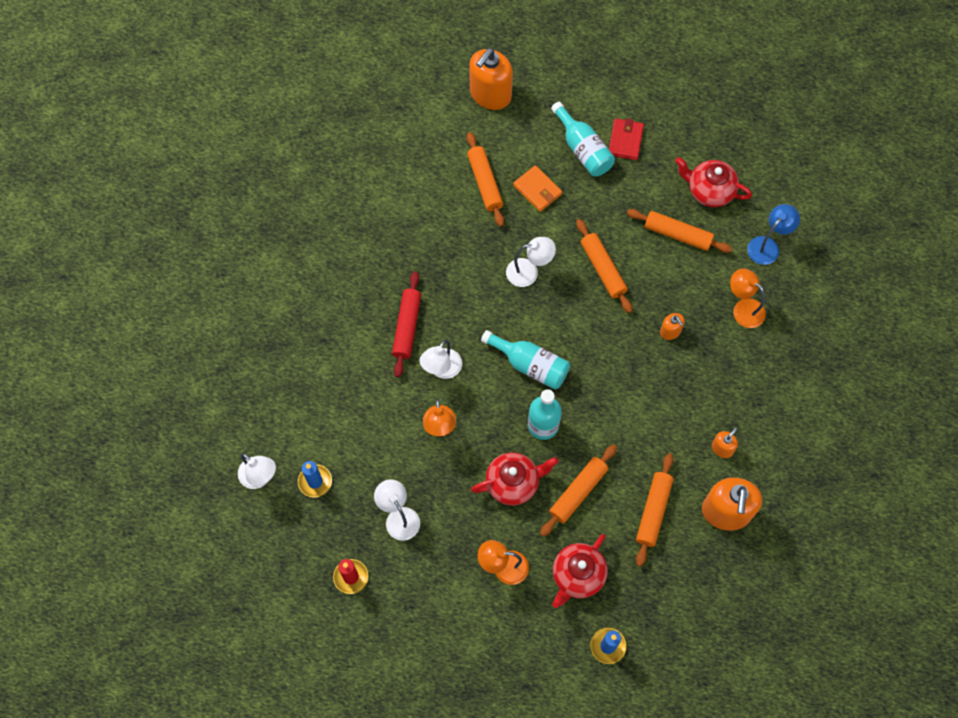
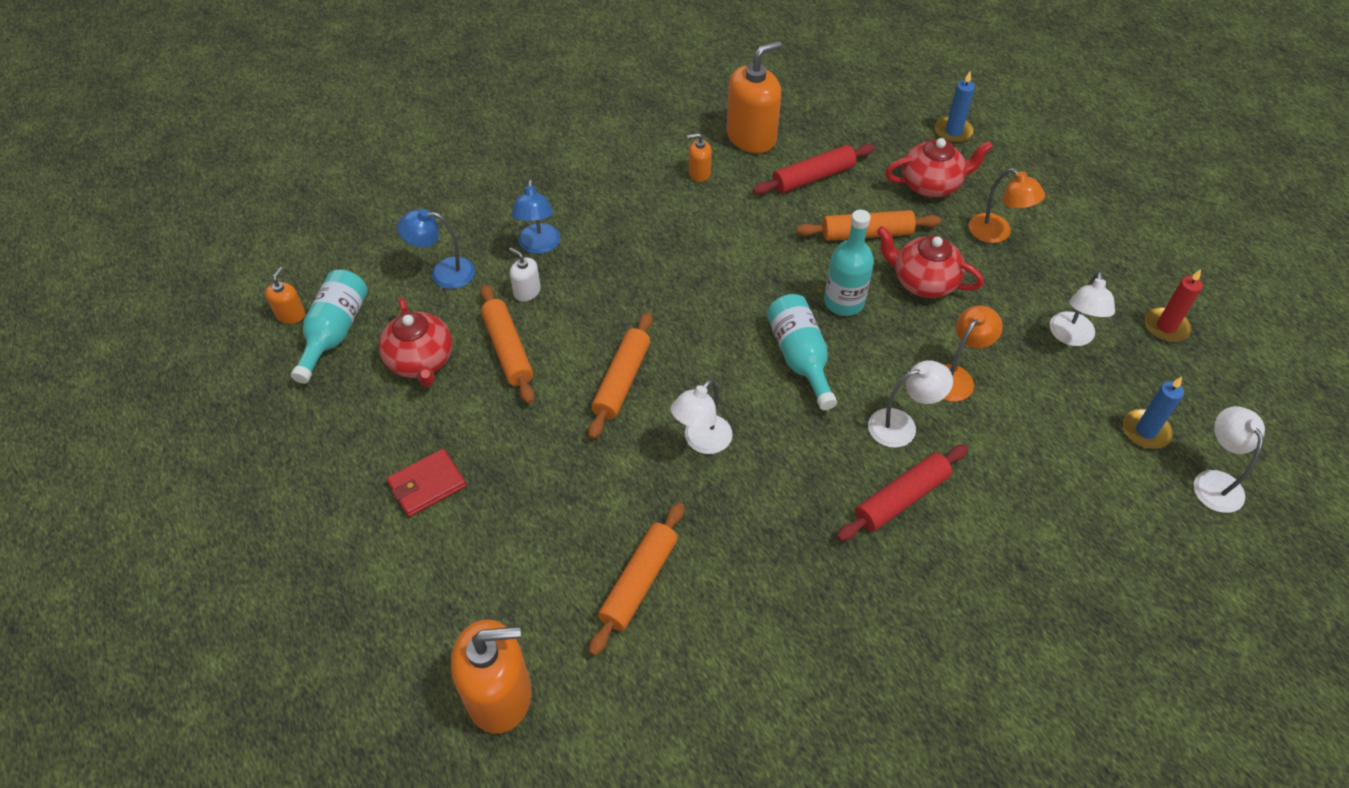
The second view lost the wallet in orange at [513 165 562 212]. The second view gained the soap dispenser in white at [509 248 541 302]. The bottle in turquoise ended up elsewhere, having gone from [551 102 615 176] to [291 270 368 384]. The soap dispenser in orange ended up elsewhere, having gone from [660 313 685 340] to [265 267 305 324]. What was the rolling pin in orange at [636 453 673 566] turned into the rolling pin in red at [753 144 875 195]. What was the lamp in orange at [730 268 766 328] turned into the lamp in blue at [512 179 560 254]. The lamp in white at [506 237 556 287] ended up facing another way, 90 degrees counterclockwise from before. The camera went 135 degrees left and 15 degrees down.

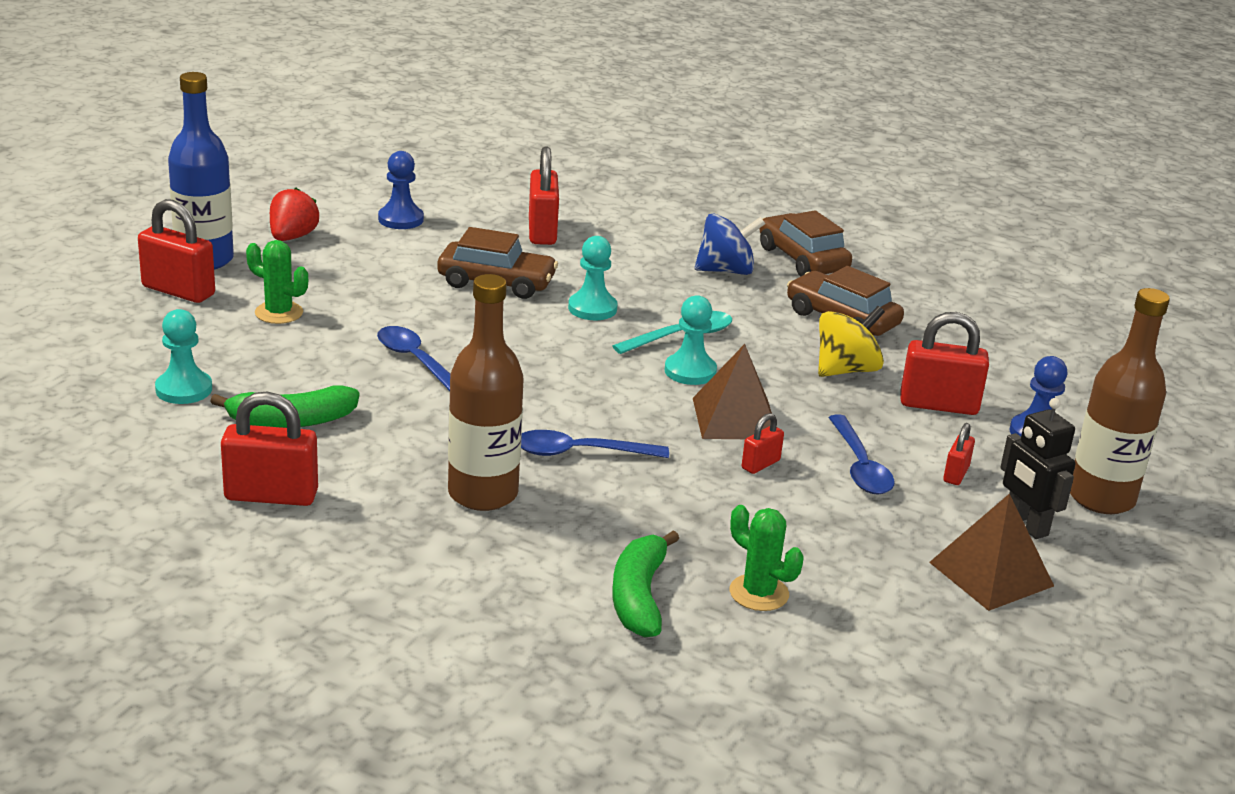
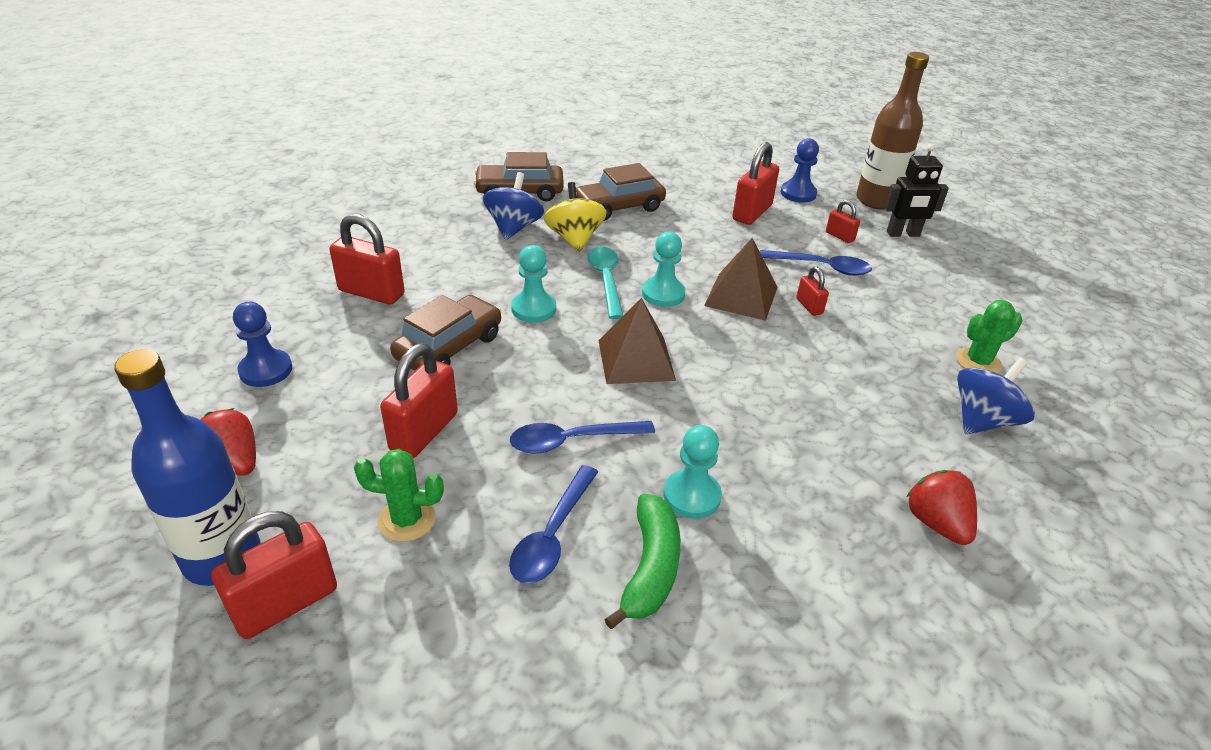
The second view lost the bottle in brown at [448 274 524 511]. The second view gained the strawberry in red at [906 470 977 545]. The pawn in turquoise ended up elsewhere, having gone from [155 309 212 404] to [663 425 722 519]. The padlock in red ended up elsewhere, having gone from [221 392 318 506] to [380 344 458 458]. The spoon in blue ended up elsewhere, having gone from [521 430 669 458] to [509 465 598 584]. The spinning top in yellow ended up elsewhere, having gone from [818 306 885 377] to [544 182 607 252]. The pyramid in brown ended up elsewhere, having gone from [929 493 1054 611] to [598 298 676 384]. Where the banana in green stood at [612 531 679 637], the spinning top in blue came to stand at [957 358 1035 434]. The cactus in green at [246 240 308 324] ended up facing another way, 45 degrees clockwise from before. The camera went 65 degrees left and 10 degrees up.

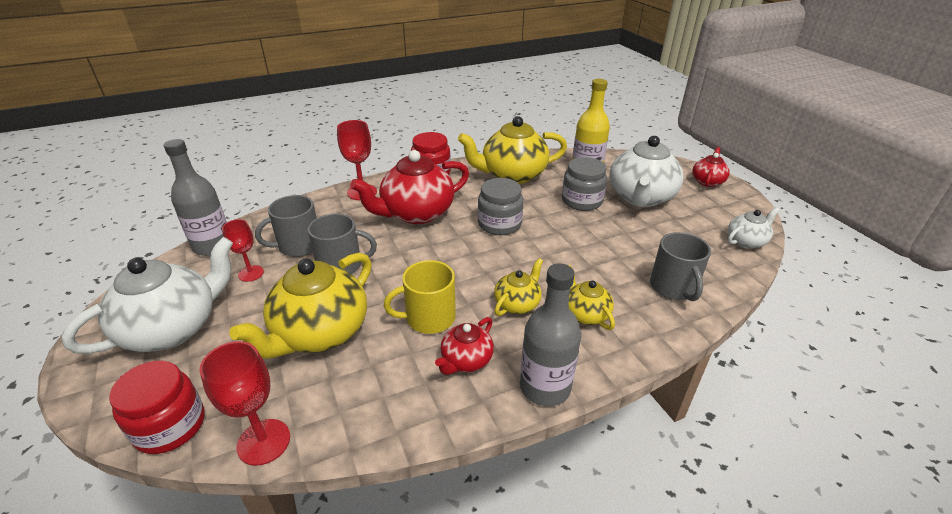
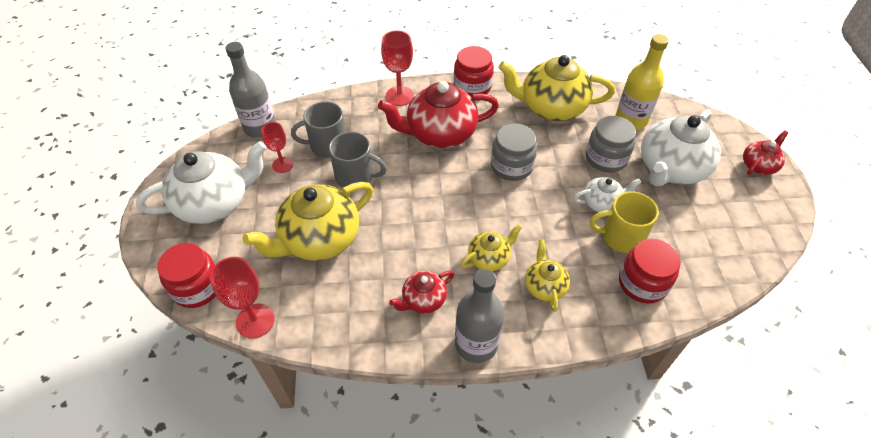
The mug in yellow ended up elsewhere, having gone from [384 260 456 334] to [590 191 659 253]. The teapot in white ended up elsewhere, having gone from [728 207 780 249] to [574 177 641 212]. Where the mug in grey stood at [650 232 711 301], the jar in red came to stand at [619 239 681 304]. The camera went 20 degrees right and 15 degrees up.

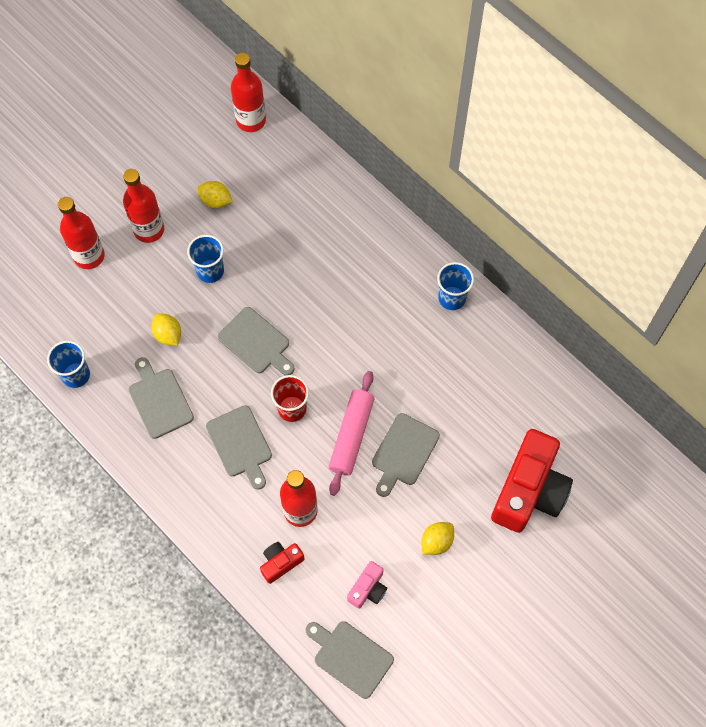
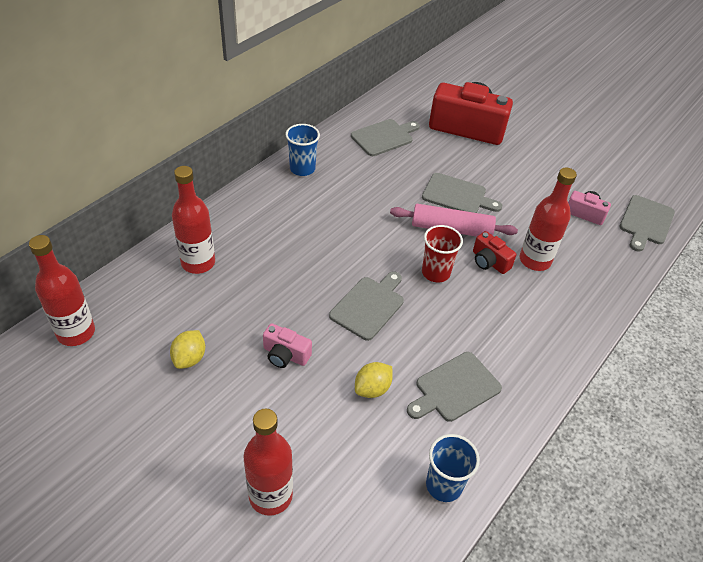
The second view lost the lemon in yellow at [421 522 454 555]. The bottle in red ended up elsewhere, having gone from [123 169 164 243] to [172 166 215 274]. The cutting board in grey ended up elsewhere, having gone from [206 405 272 490] to [351 119 420 156]. The camera in red ended up elsewhere, having gone from [260 542 304 584] to [473 231 516 274]. Where the cup in blue stood at [187 235 224 283], the camera in pink came to stand at [263 323 312 368]. The camera went 100 degrees left and 20 degrees down.

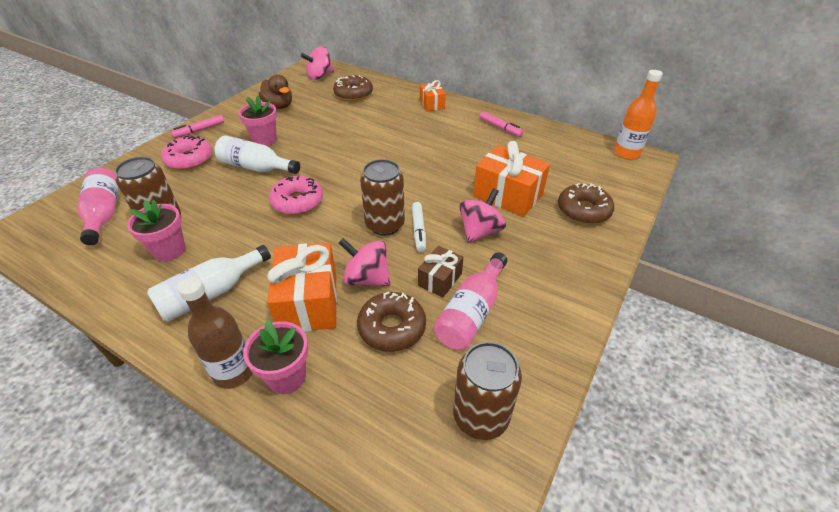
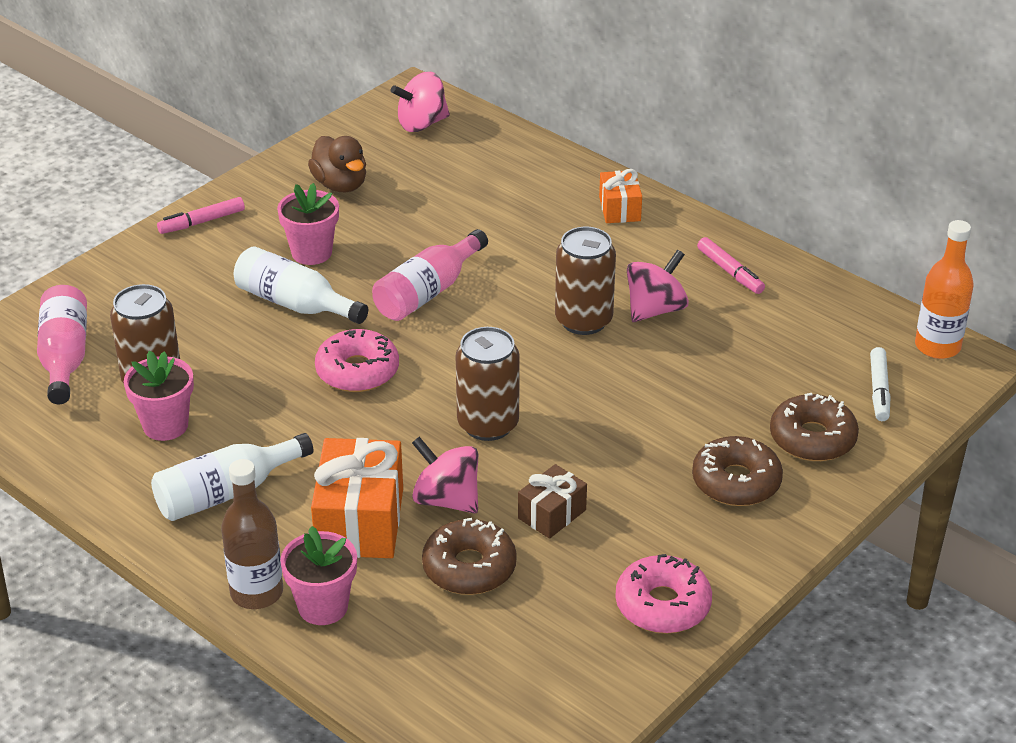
The second view lost the gift in orange at [473 141 550 217]. The donut in pink ended up elsewhere, having gone from [161 136 212 170] to [615 554 712 634]. The donut in brown ended up elsewhere, having gone from [333 75 373 101] to [692 436 783 506]. The marker in white ended up elsewhere, having gone from [412 202 426 252] to [870 347 891 421]. The bottle in pink ended up elsewhere, having gone from [434 252 507 349] to [372 229 488 321]. The can in brown ended up elsewhere, having gone from [453 342 522 440] to [555 227 616 335]. The spinning top in pink ended up elsewhere, having gone from [459 188 506 243] to [627 250 689 322]. The camera went 10 degrees right and 5 degrees down.

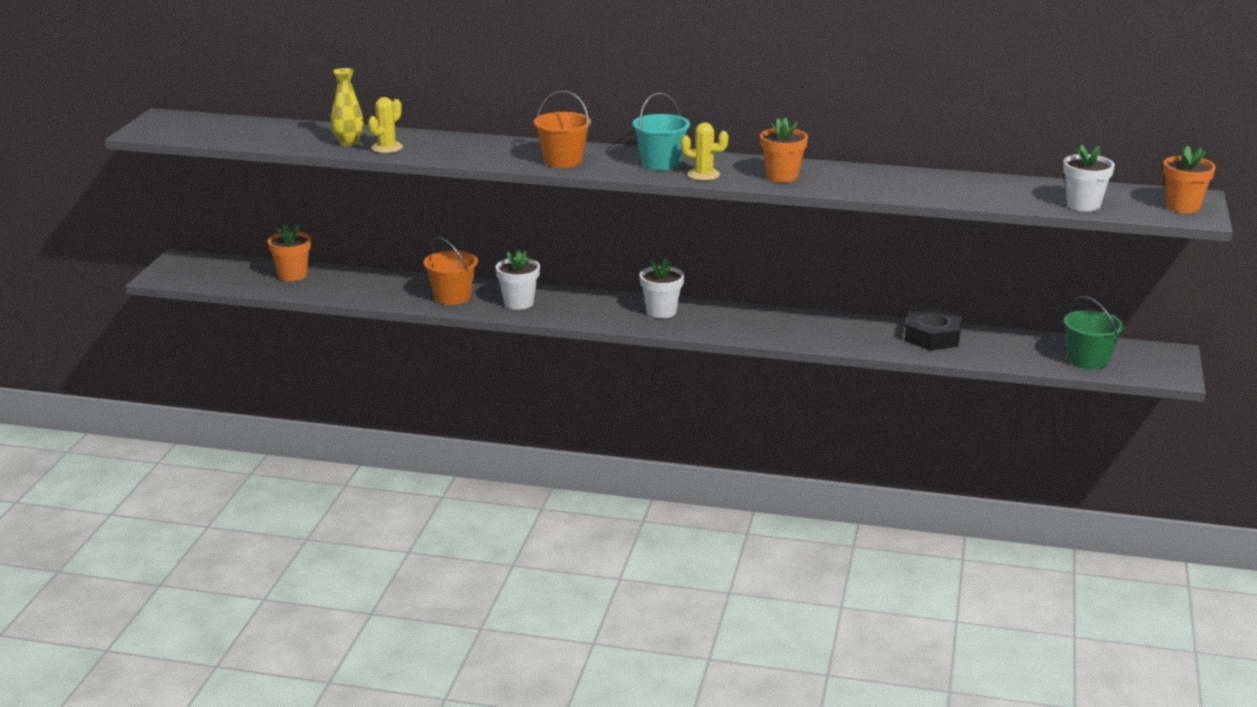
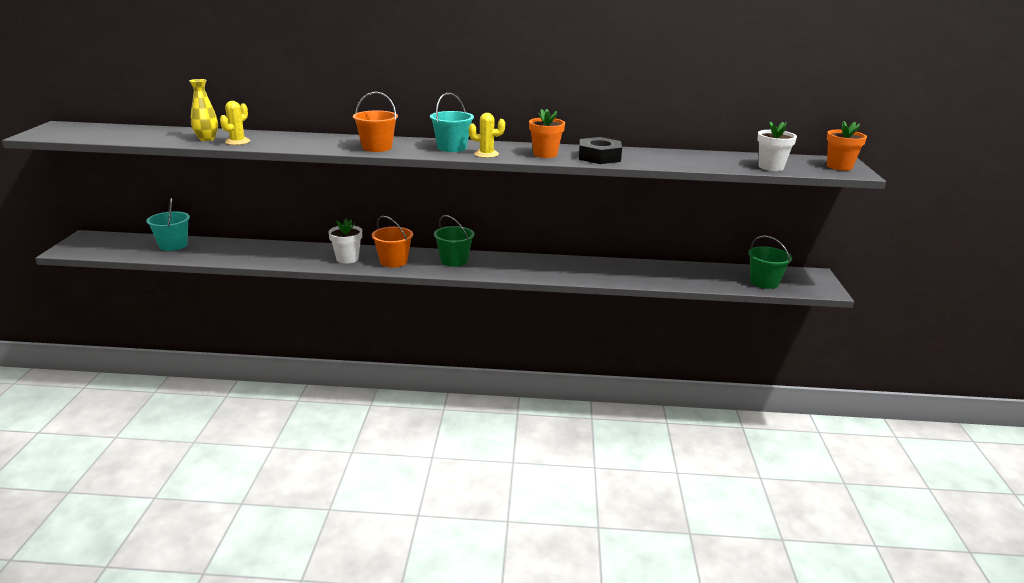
The bucket in orange ended up elsewhere, having gone from [423 237 478 305] to [372 216 413 268]. The nut in black ended up elsewhere, having gone from [905 308 962 351] to [579 137 622 164]. Where the flower pot in orange stood at [267 224 311 281], the bucket in turquoise came to stand at [146 198 190 251]. Where the flower pot in white stood at [640 258 684 318], the bucket in green came to stand at [434 215 475 267]. The camera went 10 degrees left and 0 degrees up.

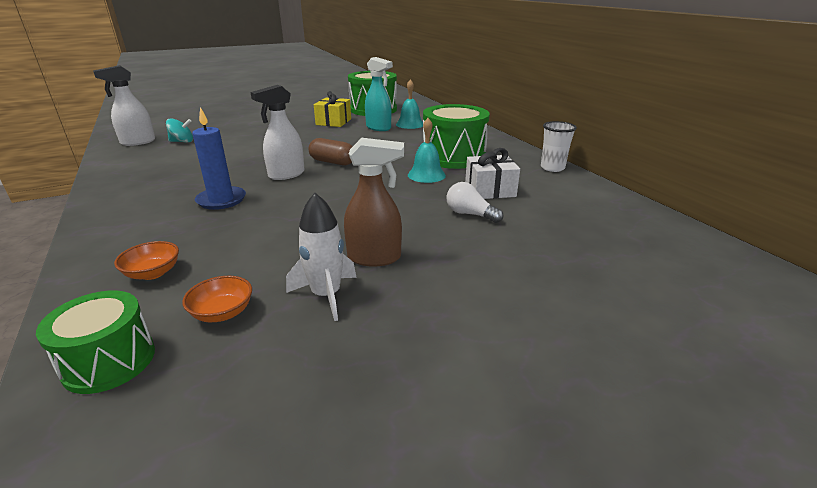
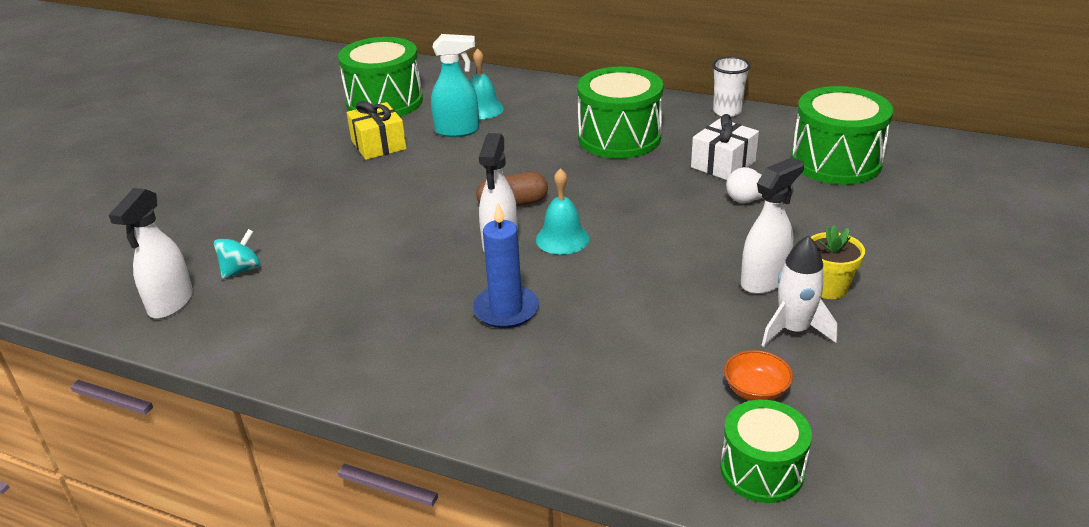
The second view lost the bowl in orange at [114 241 179 280]. The second view gained the drum in green at [791 86 893 185]. The second view gained the flower pot in yellow at [811 225 865 299]. The bell in turquoise ended up elsewhere, having gone from [408 118 446 183] to [536 168 589 255]. What was the spray bottle in brown at [344 138 404 267] turned into the spray bottle in white at [741 157 804 294]. The camera went 40 degrees left and 5 degrees up.

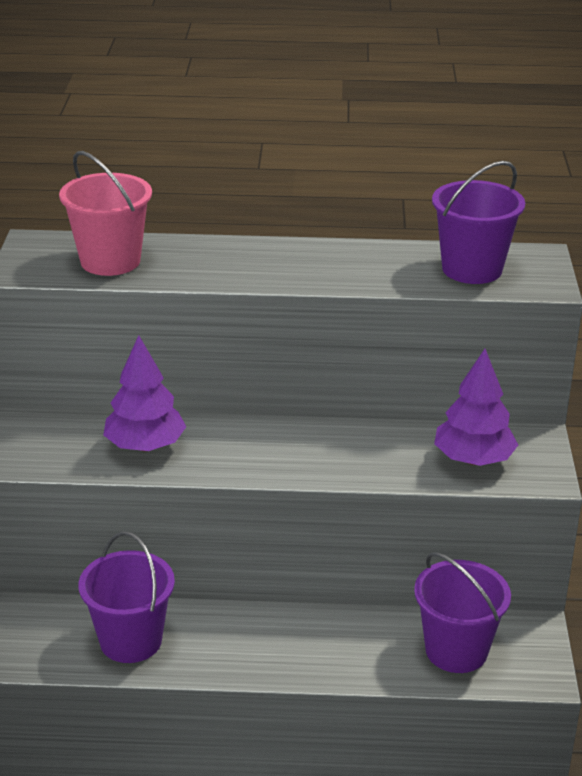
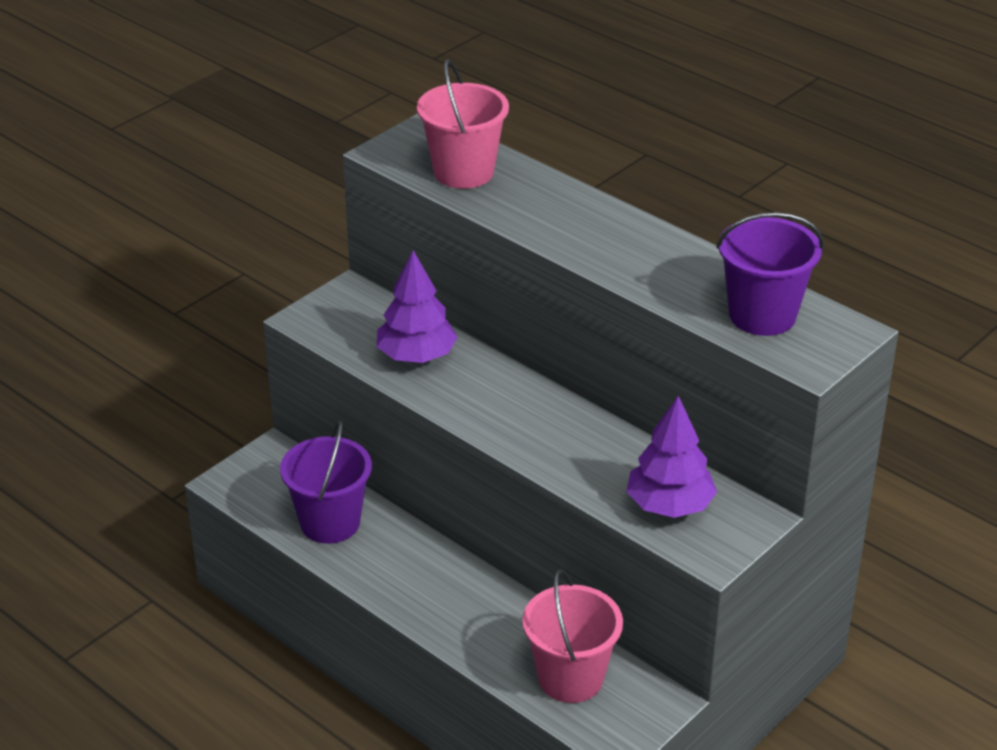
What was the bucket in purple at [414 552 511 673] turned into the bucket in pink at [523 569 623 703]. The camera went 40 degrees right and 5 degrees up.

